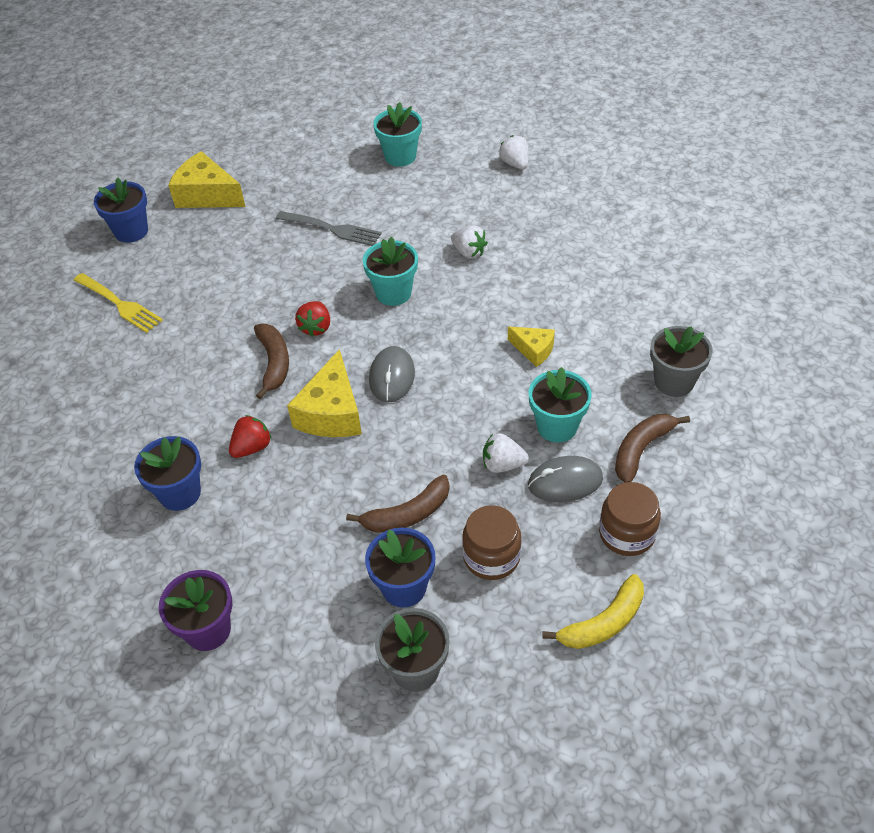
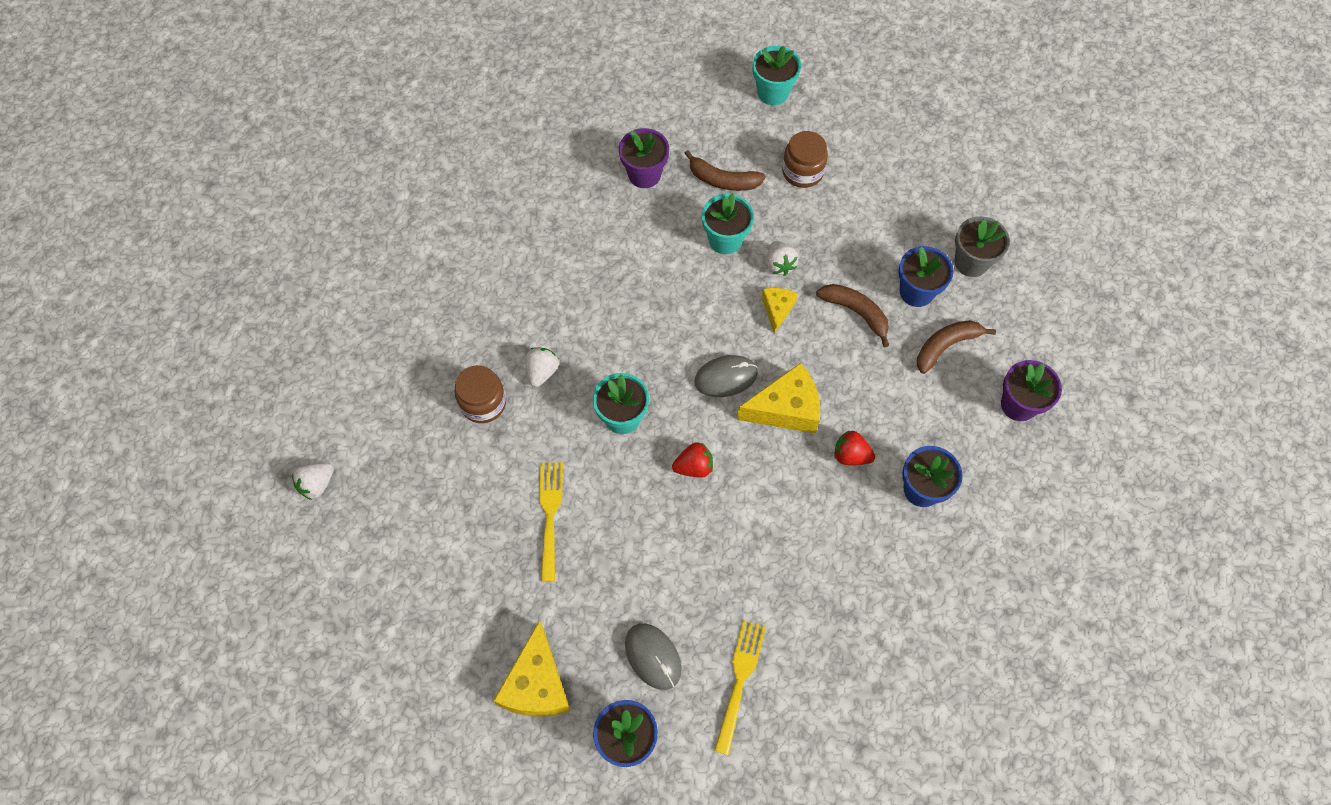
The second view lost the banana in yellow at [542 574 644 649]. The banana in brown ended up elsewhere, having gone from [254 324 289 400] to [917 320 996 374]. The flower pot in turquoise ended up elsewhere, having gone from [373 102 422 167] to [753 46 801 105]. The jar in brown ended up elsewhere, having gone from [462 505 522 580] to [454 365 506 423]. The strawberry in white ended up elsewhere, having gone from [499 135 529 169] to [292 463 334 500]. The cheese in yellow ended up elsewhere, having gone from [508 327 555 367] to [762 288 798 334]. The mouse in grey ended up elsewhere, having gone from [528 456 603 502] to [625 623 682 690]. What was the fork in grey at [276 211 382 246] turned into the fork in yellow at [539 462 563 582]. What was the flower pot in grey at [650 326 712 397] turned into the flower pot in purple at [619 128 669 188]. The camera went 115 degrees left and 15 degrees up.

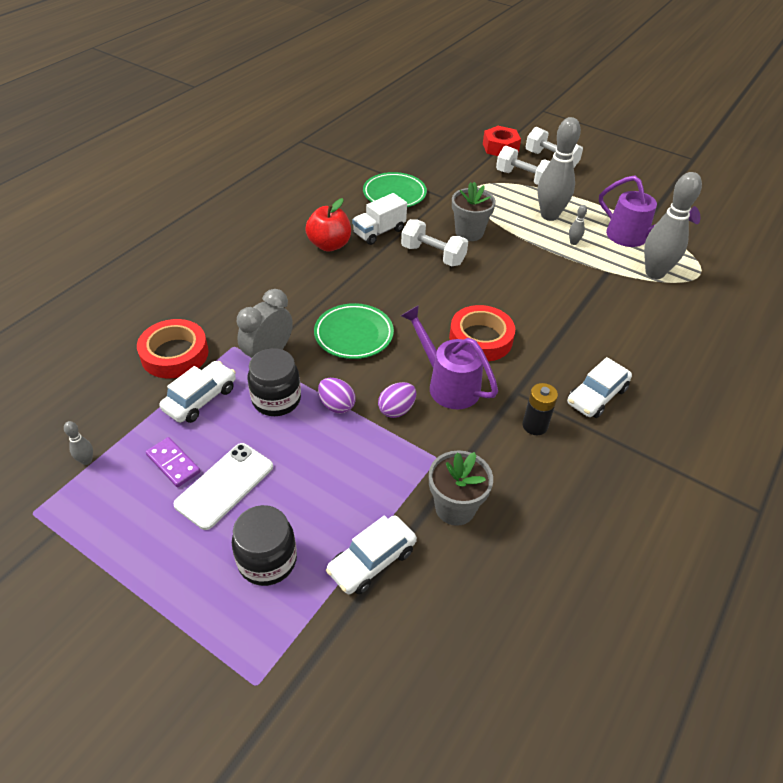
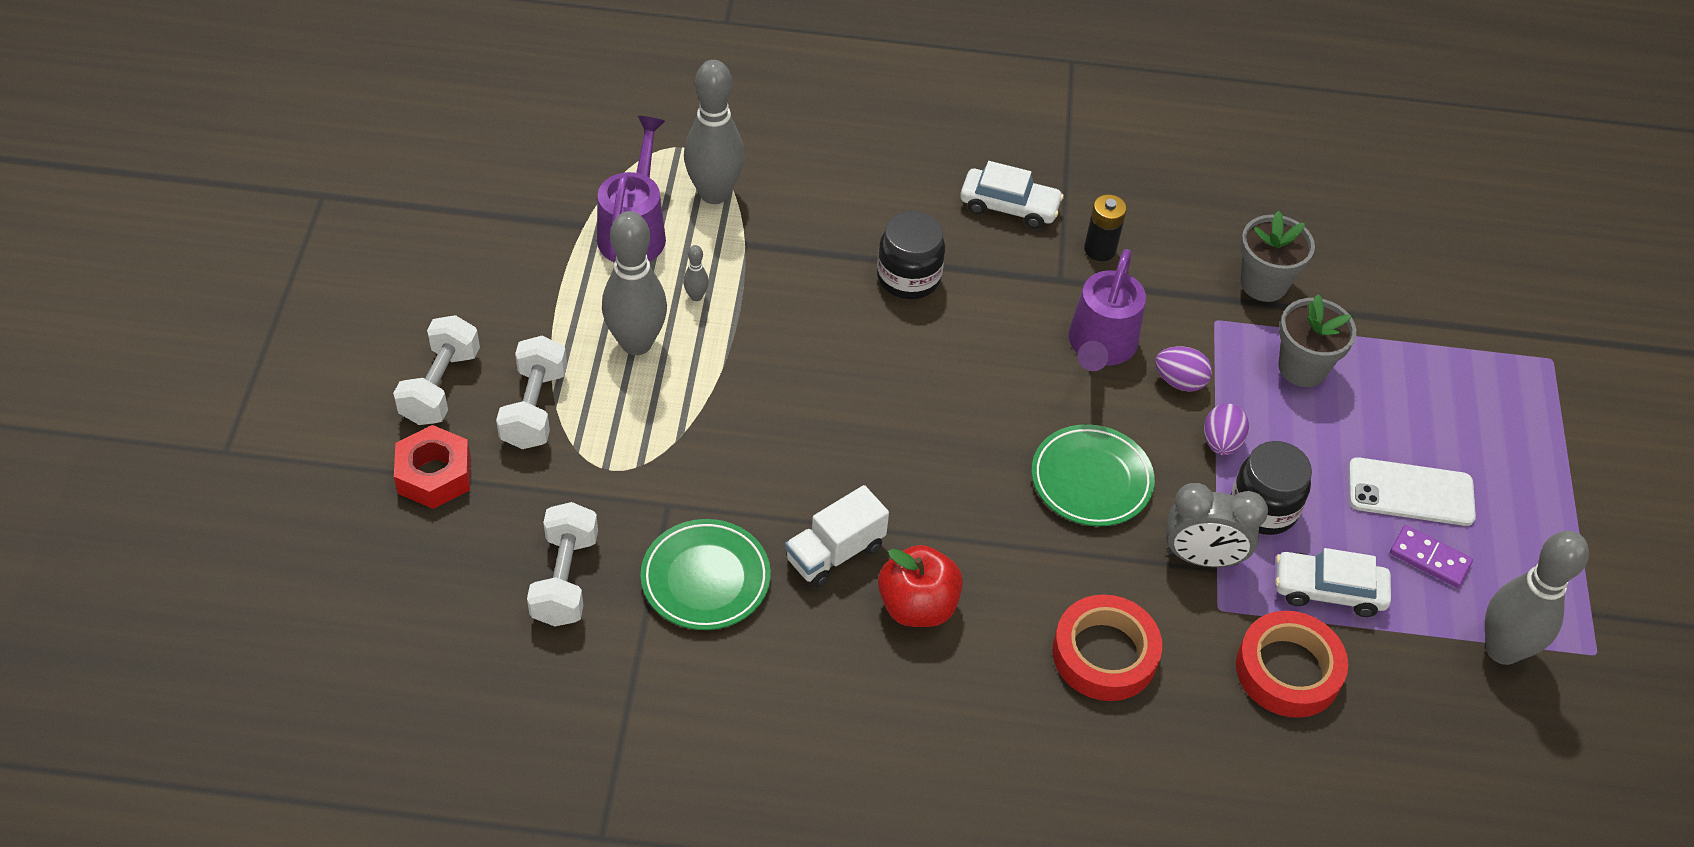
The second view lost the car in white at [326 516 417 594]. The jar in black ended up elsewhere, having gone from [232 505 297 586] to [877 211 945 299]. The dumbbell in white ended up elsewhere, having gone from [401 219 468 266] to [527 502 598 626]. The tape in red ended up elsewhere, having gone from [449 305 515 362] to [1053 594 1162 701]. The flower pot in grey ended up elsewhere, having gone from [452 182 496 241] to [1278 294 1356 387]. The domino in purple at [146 437 200 487] ended up facing another way, 75 degrees counterclockwise from before. The truck in white at [352 193 407 245] ended up facing another way, 120 degrees clockwise from before. The size of the bowling pin in grey at [64 421 93 465] changed by a factor of 2.46. The camera went 120 degrees left and 5 degrees up.

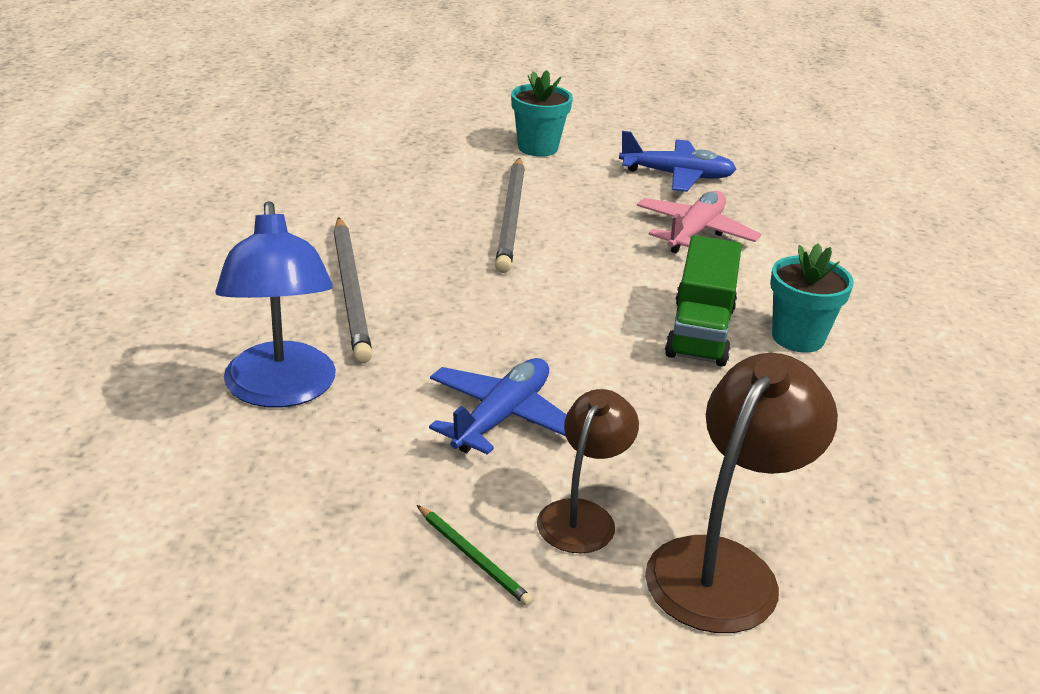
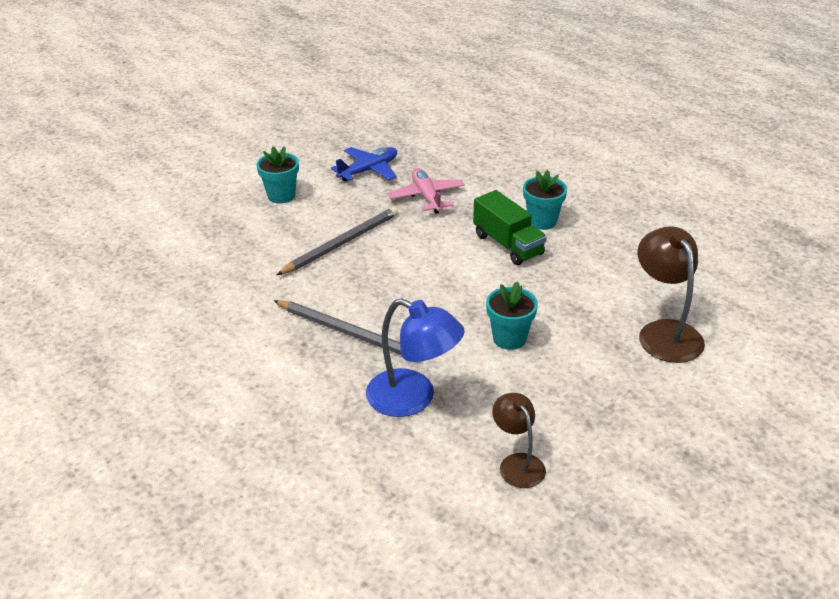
The second view lost the pencil in green at [417 505 533 606]. The lamp in brown ended up elsewhere, having gone from [537 389 639 553] to [492 393 546 488]. Where the plane in blue stood at [429 358 567 455], the flower pot in turquoise came to stand at [486 281 538 350]. The pencil in grey at [495 158 525 273] ended up facing another way, 90 degrees counterclockwise from before. The camera went 45 degrees left and 5 degrees up.

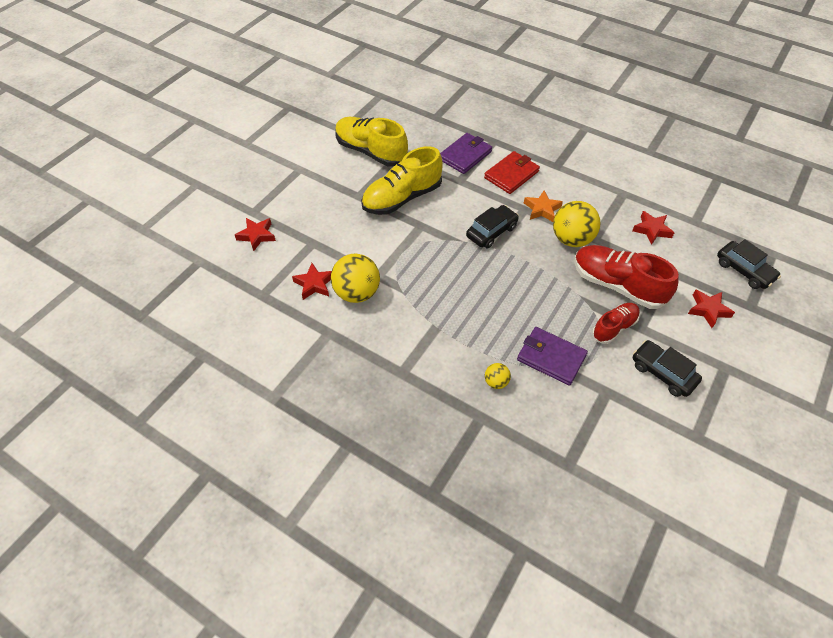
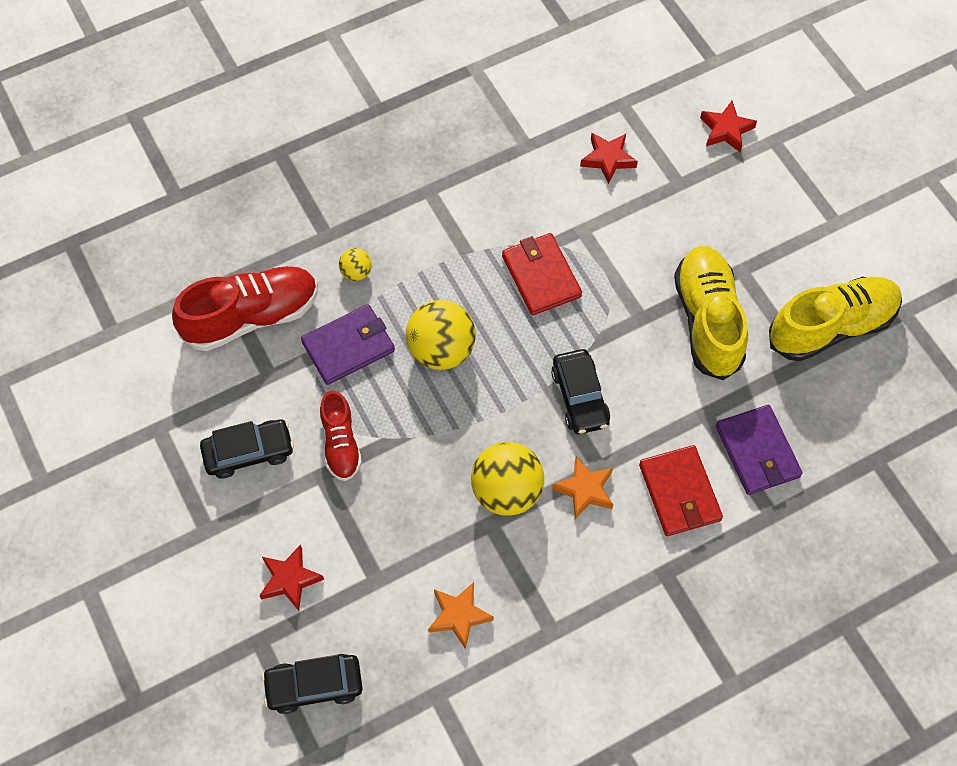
The second view gained the wallet in red at [502 233 582 315]. The ball in yellow ended up elsewhere, having gone from [331 254 380 303] to [406 300 476 370]. The shoe in red ended up elsewhere, having gone from [574 245 679 309] to [172 266 318 351]. What was the star in red at [632 211 675 245] turned into the star in orange at [428 582 494 650]. The camera went 120 degrees right and 10 degrees up.

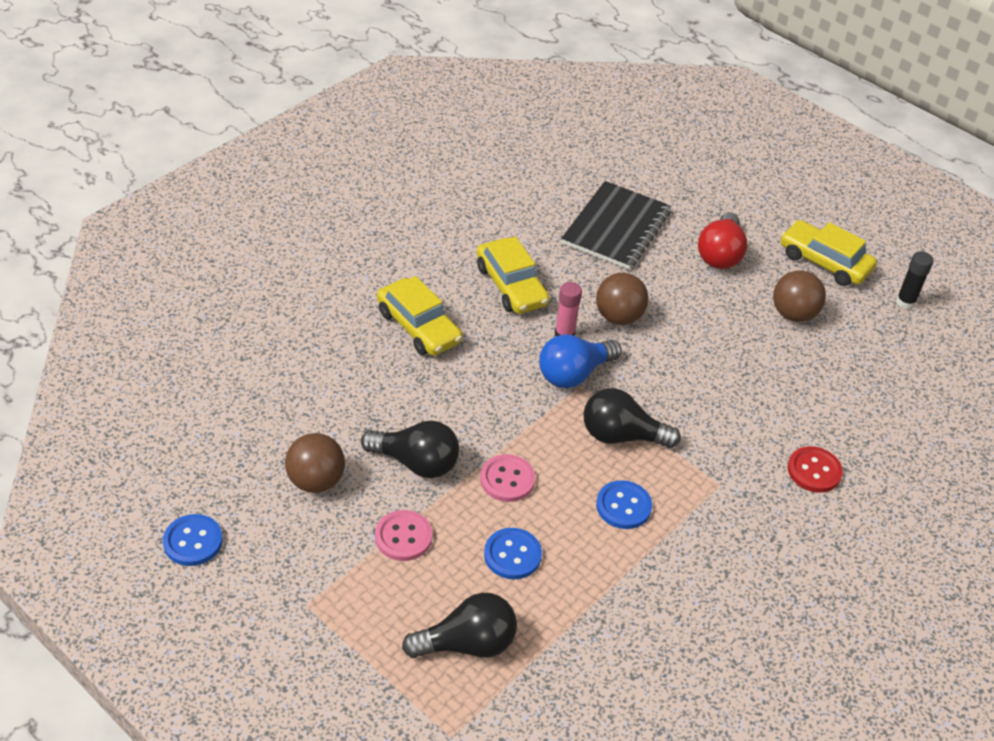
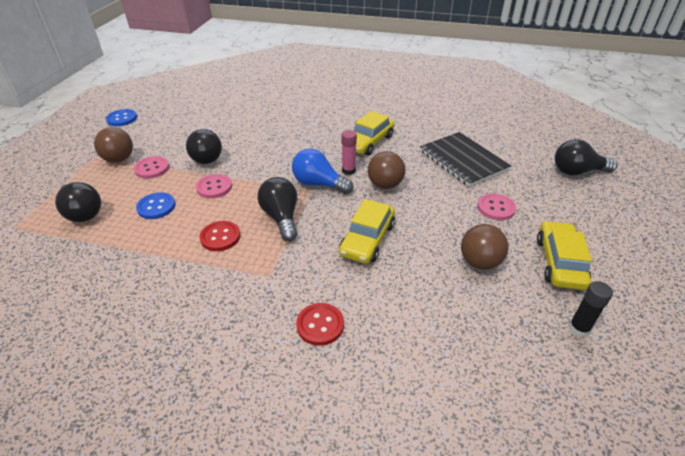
The second view gained the light bulb in black at [555 139 617 175]. The ball in brown ended up elsewhere, having gone from [285 433 345 493] to [94 127 133 163]. The car in yellow ended up elsewhere, having gone from [377 276 463 356] to [339 199 395 264]. Where the light bulb in red stood at [698 212 748 269], the button in pink came to stand at [477 193 516 220]. What was the button in blue at [596 480 652 529] turned into the button in red at [199 221 240 251]. The notebook in black at [561 181 671 270] ended up facing another way, 60 degrees clockwise from before. The camera went 65 degrees right and 5 degrees down.

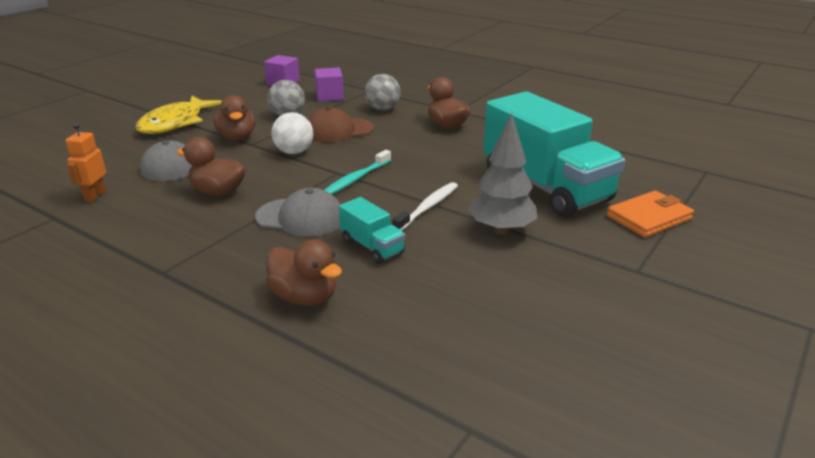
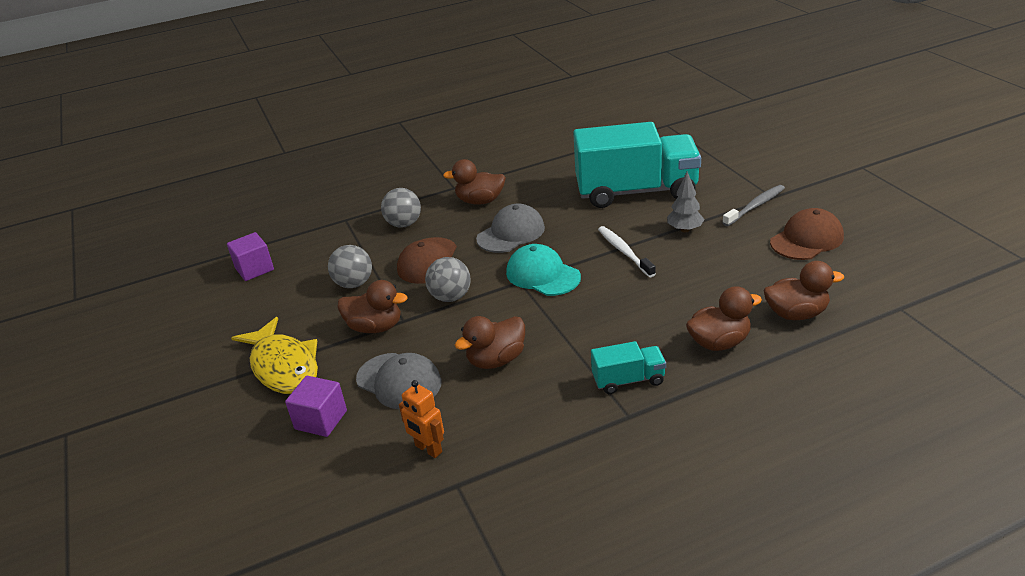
The second view lost the wallet in orange at [607 191 694 238]. The second view gained the toothbrush in grey at [722 185 785 226]. The second view gained the duck in brown at [764 261 844 320]. The second view gained the cap in brown at [770 208 844 260]. The cap in grey ended up elsewhere, having gone from [255 188 340 237] to [476 204 545 253]. The cube in purple ended up elsewhere, having gone from [314 68 344 102] to [285 376 347 437]. The truck in turquoise ended up elsewhere, having gone from [339 197 405 264] to [591 341 666 394]. Where the toothbrush in turquoise stood at [324 150 391 194], the cap in turquoise came to stand at [506 244 581 296]. What was the ball in white at [271 112 313 154] turned into the ball in grey at [425 257 471 302]. The size of the tree in grey at [468 113 538 235] changed by a factor of 0.66. The camera went 55 degrees left and 5 degrees up.

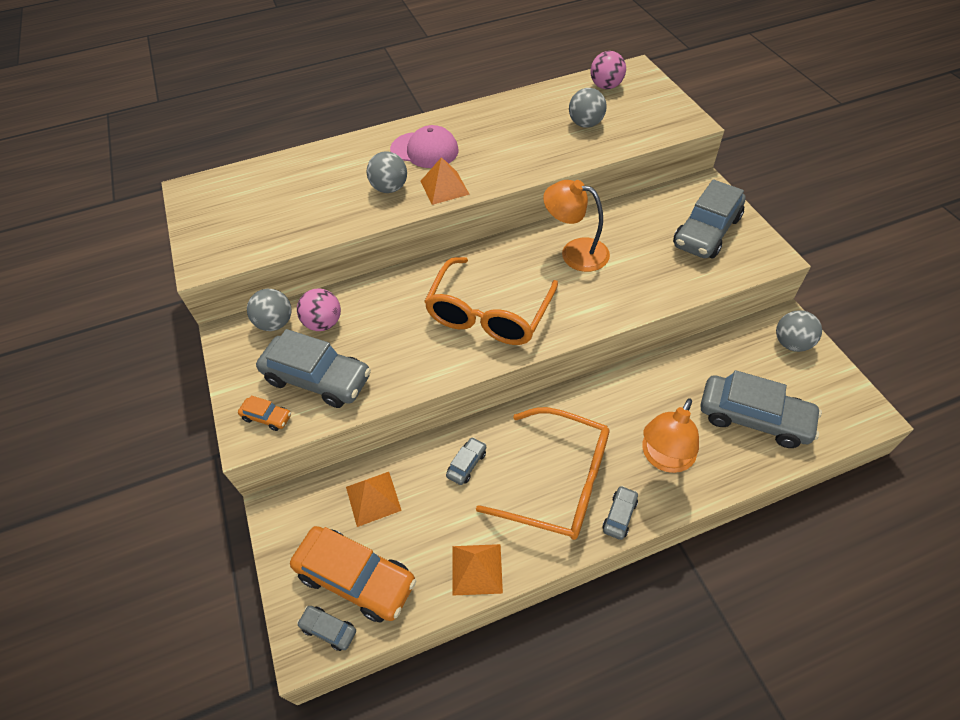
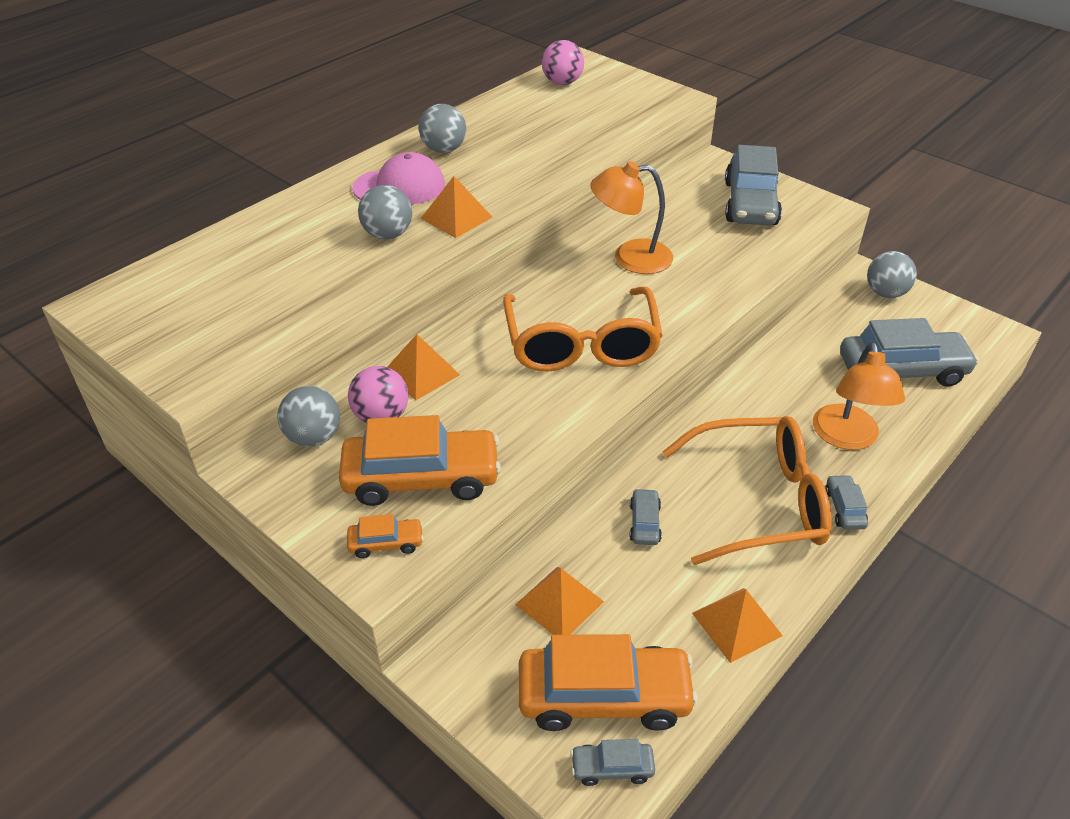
The second view gained the pyramid in orange at [387 334 460 400]. The ball in grey ended up elsewhere, having gone from [569 88 607 128] to [419 104 466 153]. What was the car in grey at [256 329 371 408] turned into the car in orange at [339 415 501 506]. The camera went 30 degrees left and 10 degrees down.

